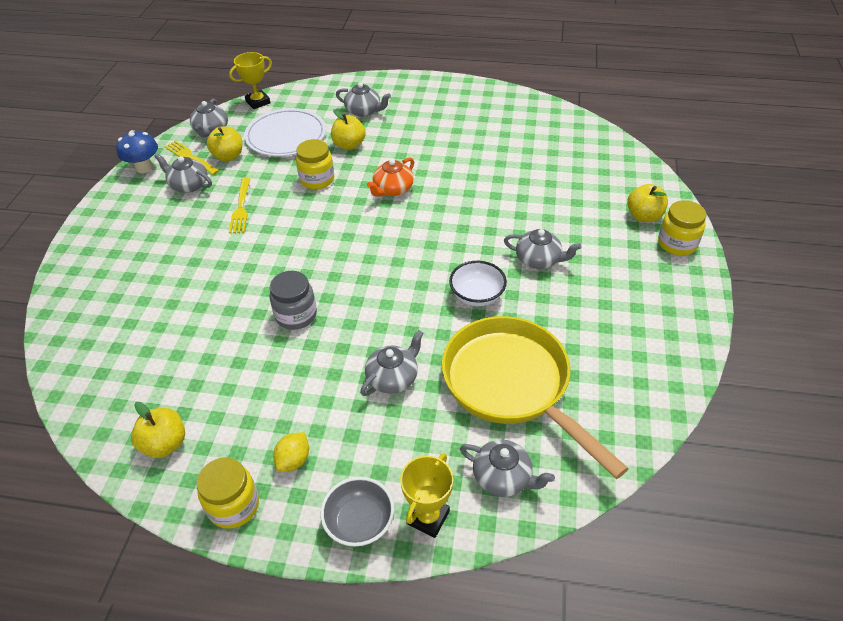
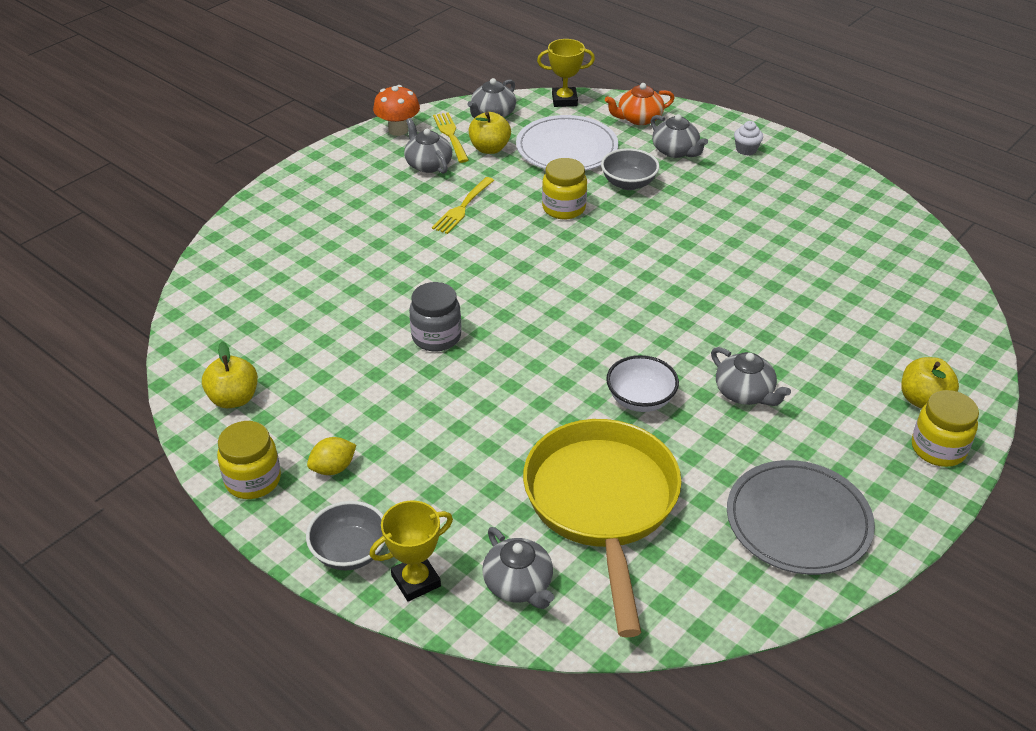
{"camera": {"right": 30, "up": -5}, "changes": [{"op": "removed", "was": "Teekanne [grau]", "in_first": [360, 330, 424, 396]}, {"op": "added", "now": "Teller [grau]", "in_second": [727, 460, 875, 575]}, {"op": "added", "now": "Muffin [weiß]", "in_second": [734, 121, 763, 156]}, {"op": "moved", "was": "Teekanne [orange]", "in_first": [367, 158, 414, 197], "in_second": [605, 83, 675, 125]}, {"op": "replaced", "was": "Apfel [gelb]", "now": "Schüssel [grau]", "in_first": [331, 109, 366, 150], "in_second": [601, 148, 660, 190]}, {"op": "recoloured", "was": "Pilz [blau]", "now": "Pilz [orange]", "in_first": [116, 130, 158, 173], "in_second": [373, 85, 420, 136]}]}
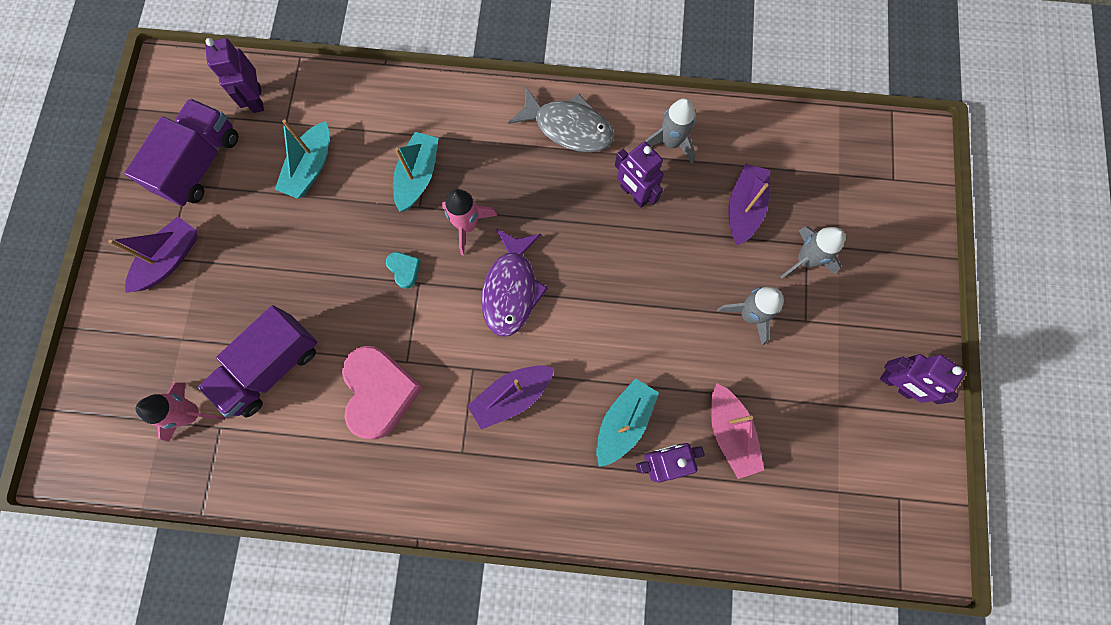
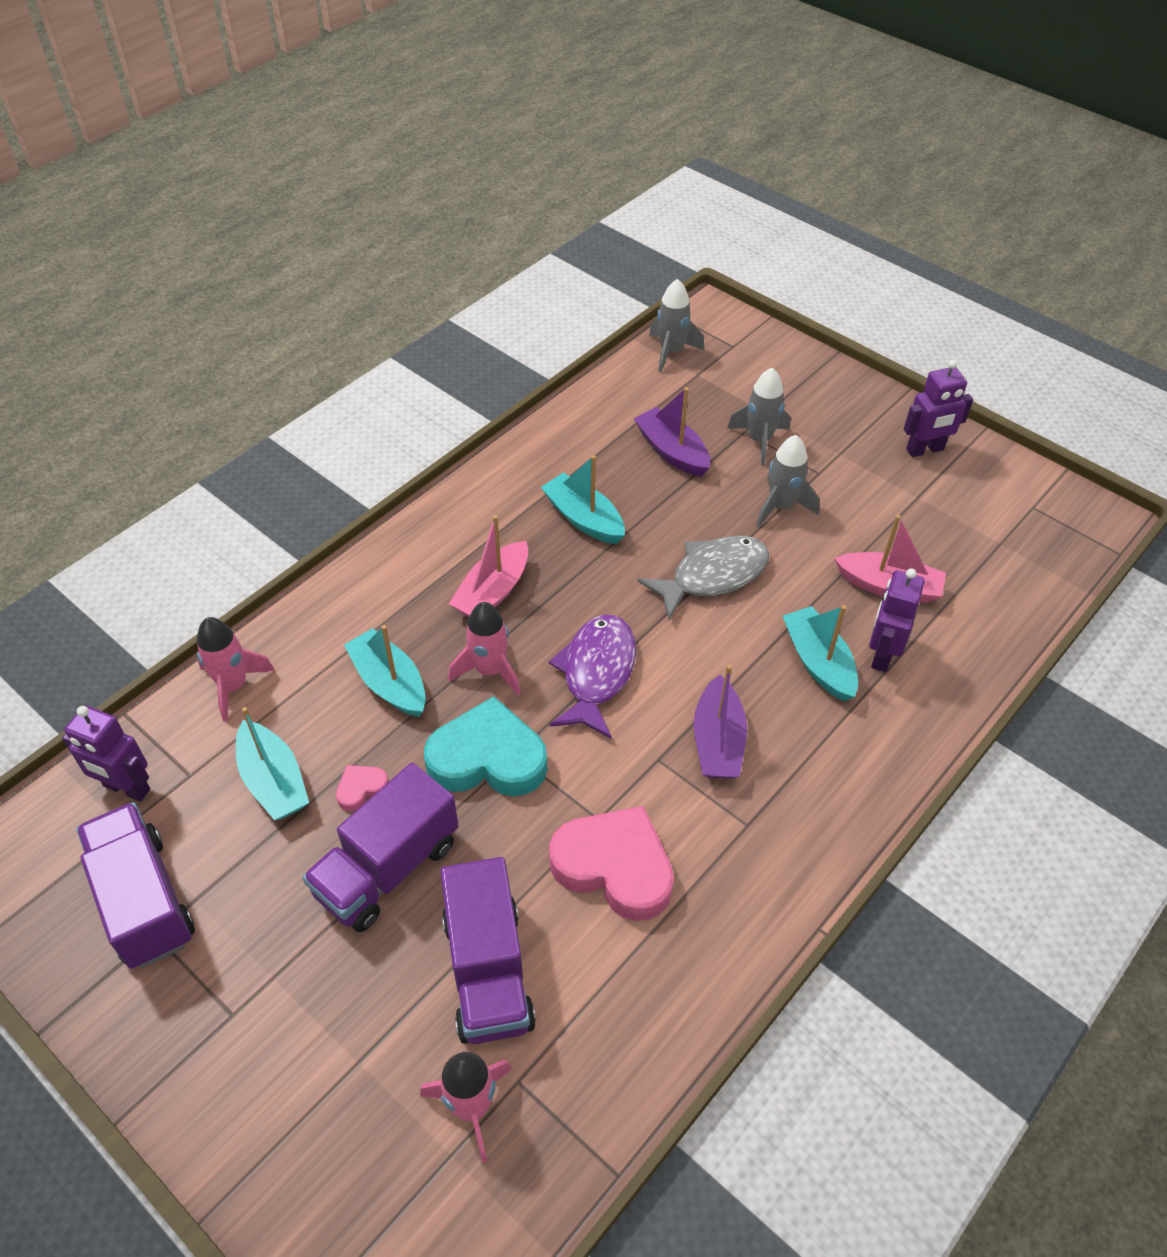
{"camera": {"right": -55, "up": -25}, "changes": [{"op": "removed", "was": "Boot [lila]", "in_first": [108, 216, 197, 293]}, {"op": "added", "now": "Rakete [rosa]", "in_second": [197, 617, 275, 722]}, {"op": "added", "now": "Lastwagen [lila]", "in_second": [302, 763, 459, 932]}, {"op": "added", "now": "Herz [rosa]", "in_second": [336, 765, 389, 812]}, {"op": "added", "now": "Boot [rosa]", "in_second": [449, 515, 528, 617]}, {"op": "moved", "was": "Fisch [grau]", "in_first": [508, 87, 614, 152], "in_second": [638, 536, 769, 620]}, {"op": "moved", "was": "Rakete [grau]", "in_first": [645, 98, 696, 164], "in_second": [649, 279, 704, 373]}, {"op": "replaced", "was": "Roboter [lila]", "now": "Boot [türkis]", "in_first": [615, 141, 664, 208], "in_second": [541, 455, 625, 544]}, {"op": "turned", "was": "Fisch [lila]", "in_first": [481, 228, 548, 337], "in_second": [549, 615, 636, 739], "clockwise": -120}, {"op": "resized", "was": "Herz [türkis]", "in_first": [386, 252, 421, 289], "in_second": [424, 696, 547, 796], "ratio": 2.26}]}
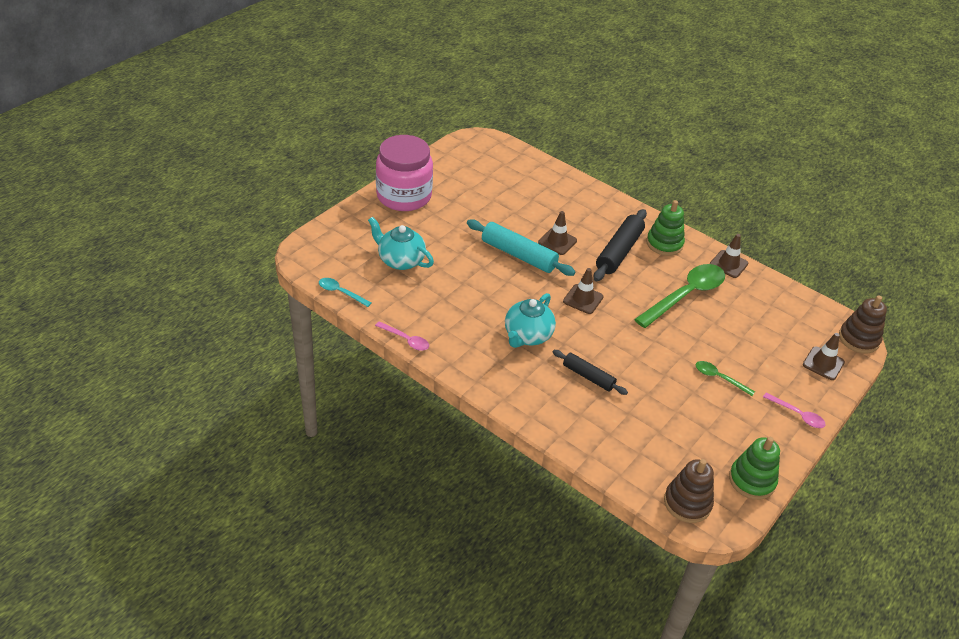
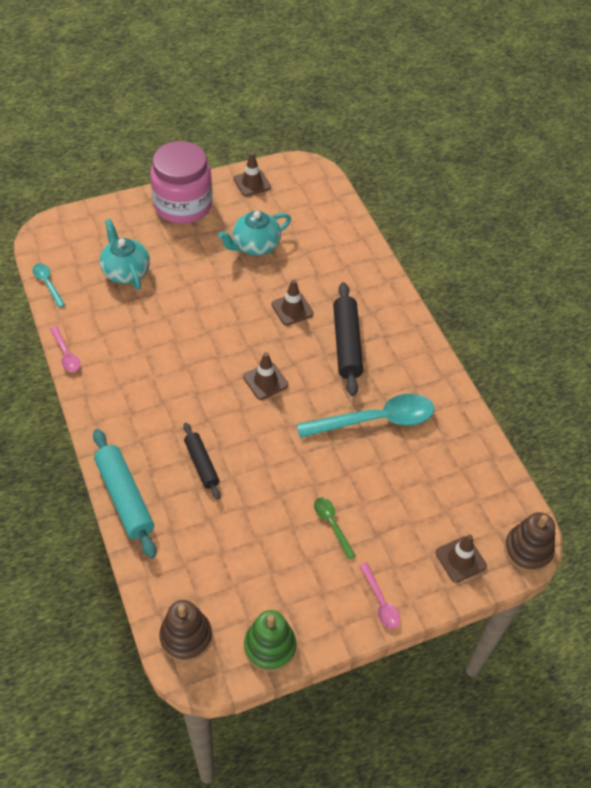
{"camera": {"right": 30, "up": 10}, "changes": [{"op": "removed", "was": "Stapelspielzeug [grün]", "in_first": [647, 200, 685, 256]}, {"op": "moved", "was": "Nudelholz [türkis]", "in_first": [467, 219, 575, 276], "in_second": [93, 429, 156, 558]}, {"op": "moved", "was": "Teekanne [türkis]", "in_first": [505, 293, 556, 348], "in_second": [218, 211, 291, 256]}, {"op": "moved", "was": "Leitkegel [braun]", "in_first": [710, 234, 748, 278], "in_second": [233, 153, 271, 196]}, {"op": "recoloured", "was": "Löffel [grün]", "now": "Löffel [türkis]", "in_first": [634, 264, 725, 328], "in_second": [297, 394, 434, 438]}, {"op": "turned", "was": "Nudelholz [schwarz]", "in_first": [594, 209, 647, 281], "in_second": [333, 282, 363, 396], "clockwise": -60}]}
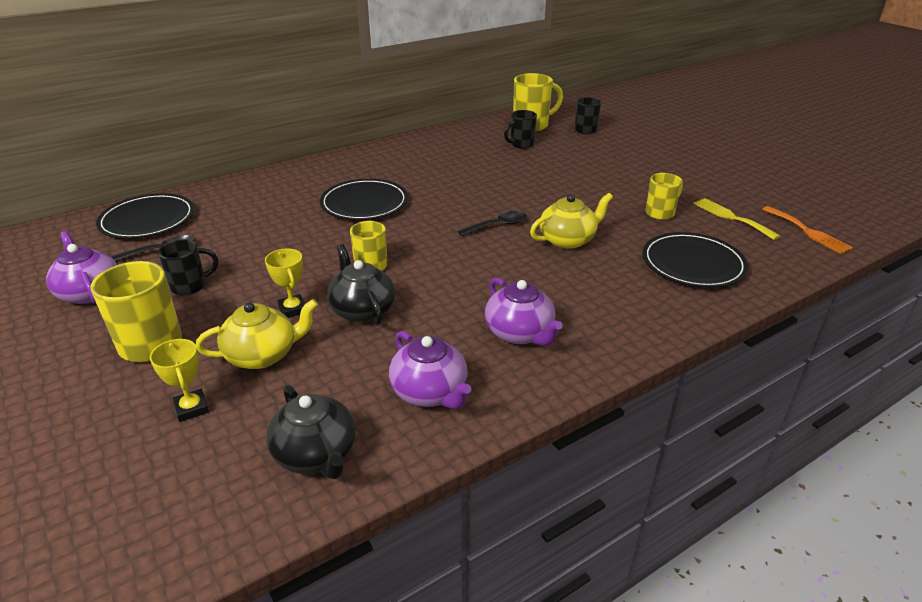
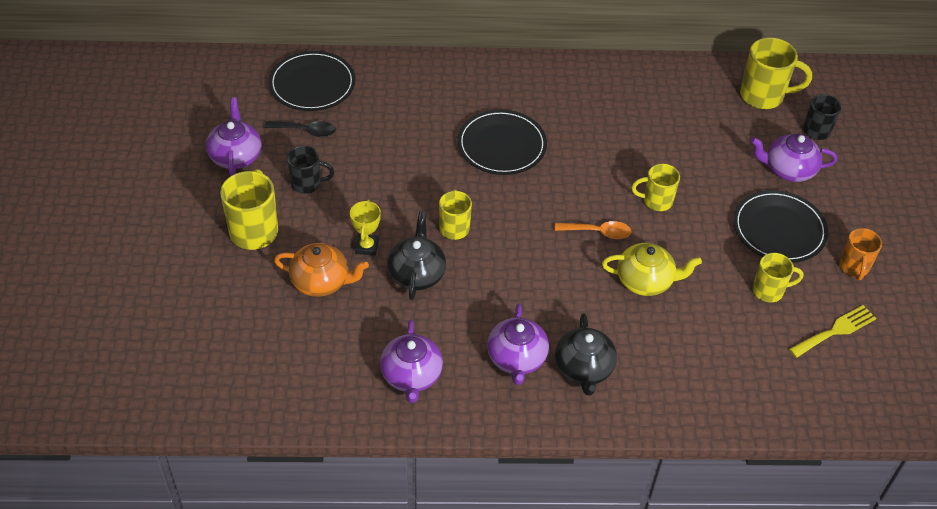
{"camera": {"right": 30, "up": 15}, "changes": [{"op": "removed", "was": "Pokal [gelb]", "in_first": [150, 339, 209, 422]}, {"op": "removed", "was": "Tasse [schwarz]", "in_first": [504, 110, 537, 149]}, {"op": "removed", "was": "Gabel [orange]", "in_first": [762, 206, 853, 254]}, {"op": "added", "now": "Tasse [gelb]", "in_second": [631, 164, 680, 211]}, {"op": "added", "now": "Teekanne [lila]", "in_second": [751, 134, 837, 182]}, {"op": "added", "now": "Tasse [orange]", "in_second": [839, 228, 882, 280]}, {"op": "moved", "was": "Teekanne [schwarz]", "in_first": [266, 384, 356, 479], "in_second": [555, 313, 617, 396]}, {"op": "moved", "was": "Teller [schwarz]", "in_first": [642, 232, 749, 288], "in_second": [733, 190, 828, 263]}, {"op": "recoloured", "was": "Teekanne [gelb]", "now": "Teekanne [orange]", "in_first": [196, 299, 318, 369], "in_second": [274, 243, 369, 297]}, {"op": "recoloured", "was": "Löffel [schwarz]", "now": "Löffel [orange]", "in_first": [458, 211, 527, 236], "in_second": [555, 221, 632, 239]}, {"op": "turned", "was": "Gabel [gelb]", "in_first": [693, 198, 780, 240], "in_second": [789, 305, 876, 358], "clockwise": 60}]}
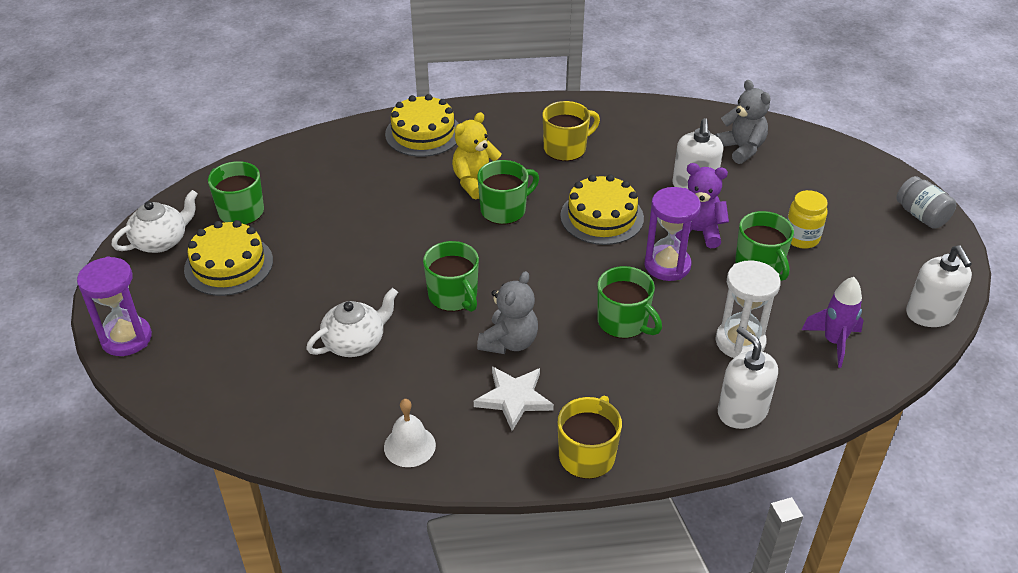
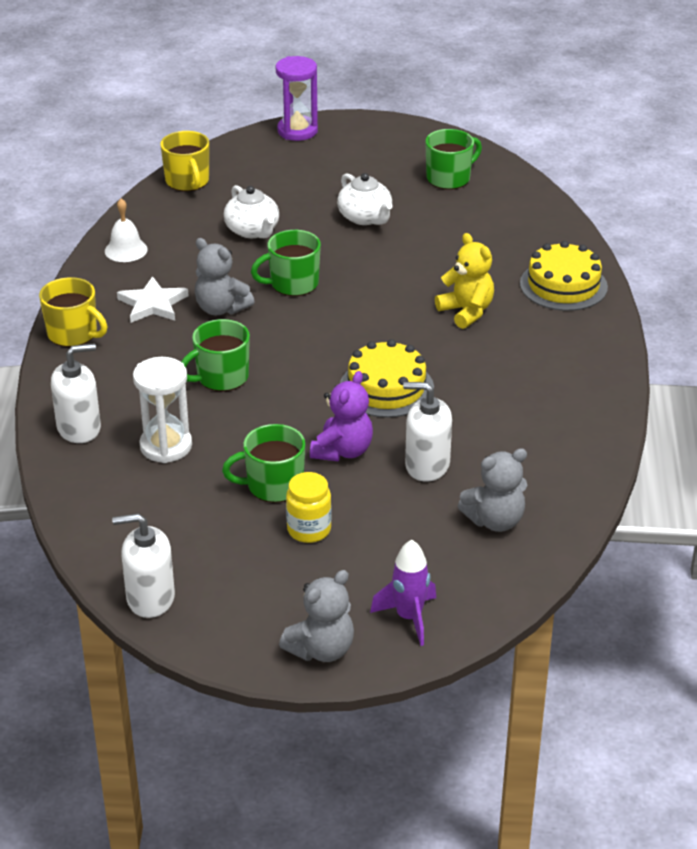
{"camera": {"right": 100, "up": -5}, "changes": [{"op": "removed", "was": "Kuchen [gelb]", "in_first": [184, 220, 273, 296]}, {"op": "removed", "was": "Tasse [grün]", "in_first": [477, 160, 539, 225]}, {"op": "removed", "was": "Sanduhr [lila]", "in_first": [644, 187, 701, 281]}, {"op": "moved", "was": "Teekanne [weiß]", "in_first": [112, 190, 198, 253], "in_second": [337, 173, 392, 225]}, {"op": "moved", "was": "Tasse [gelb]", "in_first": [543, 101, 600, 161], "in_second": [160, 131, 209, 191]}, {"op": "moved", "was": "Rakete [lila]", "in_first": [802, 277, 864, 368], "in_second": [370, 540, 436, 646]}, {"op": "replaced", "was": "Einmachglas [grau]", "now": "Teddybär [grau]", "in_first": [896, 176, 956, 229], "in_second": [279, 570, 354, 662]}]}
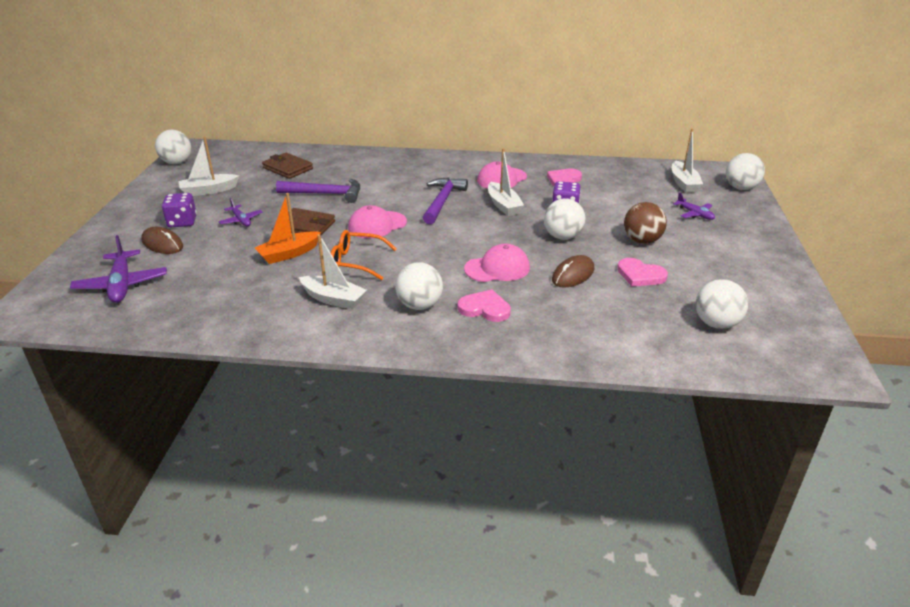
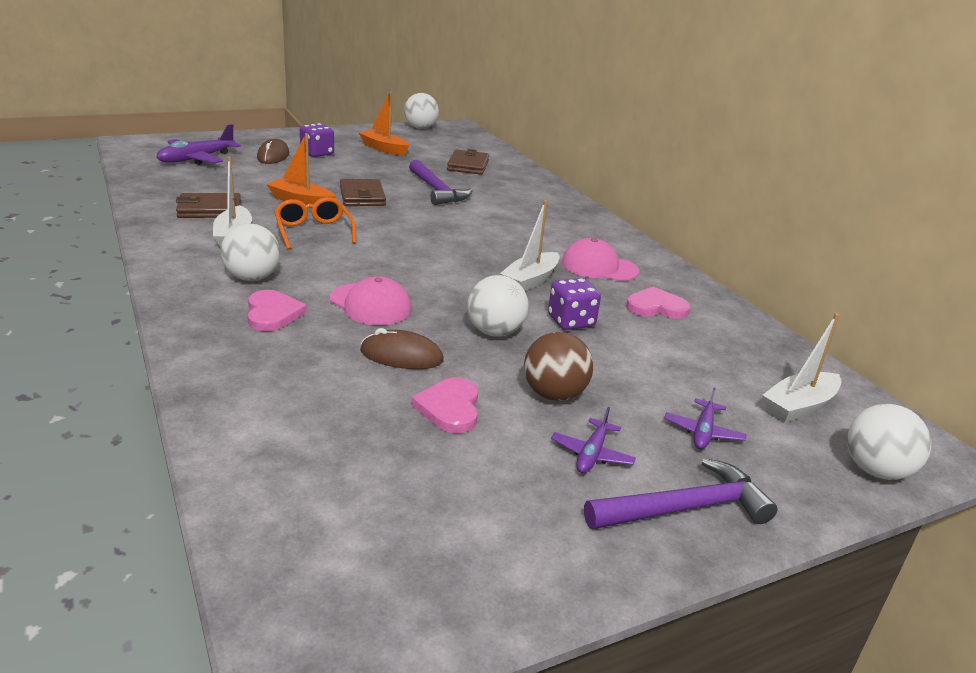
{"camera": {"right": 55, "up": -5}, "changes": [{"op": "removed", "was": "Kappe [rosa]", "in_first": [348, 205, 407, 239]}, {"op": "removed", "was": "Ball [weiß]", "in_first": [696, 279, 748, 329]}, {"op": "added", "now": "Geldbörse [braun]", "in_second": [176, 193, 241, 218]}, {"op": "moved", "was": "Flugzeug [lila]", "in_first": [218, 198, 263, 227], "in_second": [551, 407, 636, 473]}, {"op": "moved", "was": "Hammer [lila]", "in_first": [423, 177, 468, 224], "in_second": [584, 458, 778, 529]}, {"op": "recoloured", "was": "Boot [weiß]", "now": "Boot [orange]", "in_first": [179, 137, 239, 196], "in_second": [358, 91, 409, 156]}]}
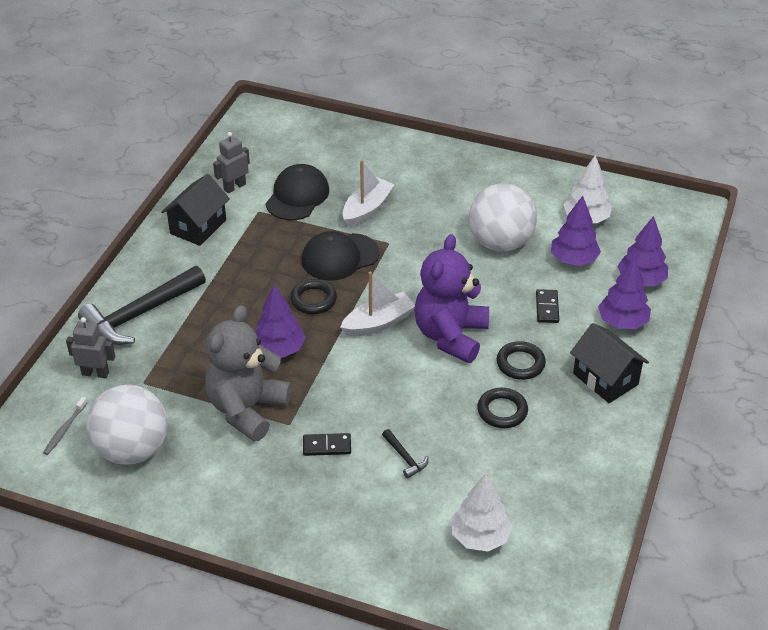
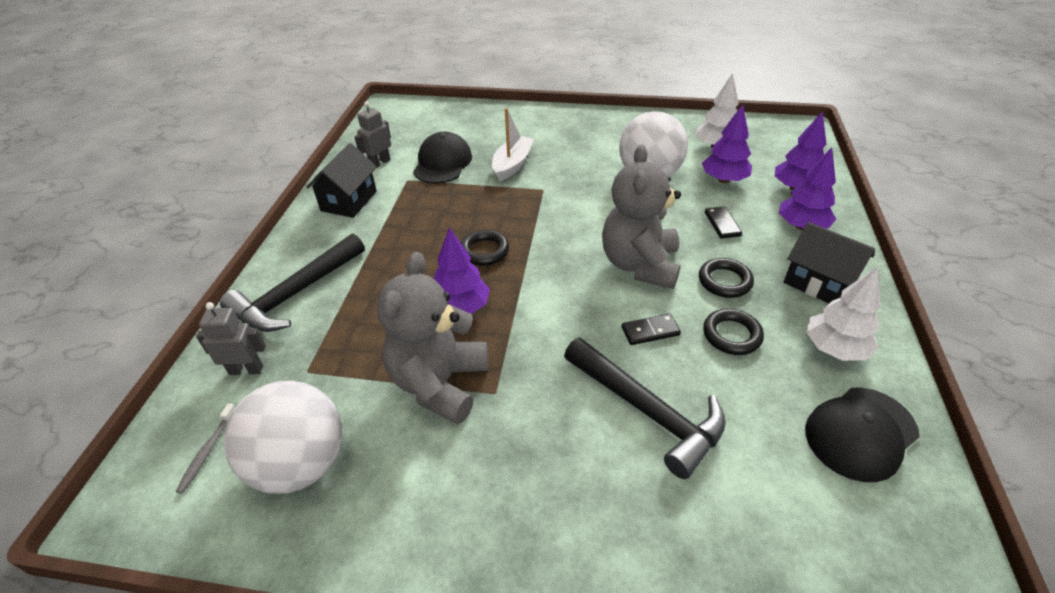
{"camera": {"right": -10, "up": 0}, "changes": [{"op": "removed", "was": "Boot [weiß]", "in_first": [340, 272, 415, 337]}, {"op": "moved", "was": "Kappe [schwarz]", "in_first": [302, 231, 379, 281], "in_second": [805, 387, 920, 482]}, {"op": "moved", "was": "Dominostein [schwarz]", "in_first": [303, 433, 351, 456], "in_second": [622, 314, 681, 345]}, {"op": "moved", "was": "Baum [weiß]", "in_first": [451, 473, 512, 552], "in_second": [806, 266, 881, 361]}, {"op": "recoloured", "was": "Teddybär [lila]", "now": "Teddybär [grau]", "in_first": [414, 234, 489, 363], "in_second": [602, 145, 681, 289]}, {"op": "resized", "was": "Hammer [schwarz]", "in_first": [382, 429, 428, 479], "in_second": [564, 338, 726, 479], "ratio": 2.35}]}
